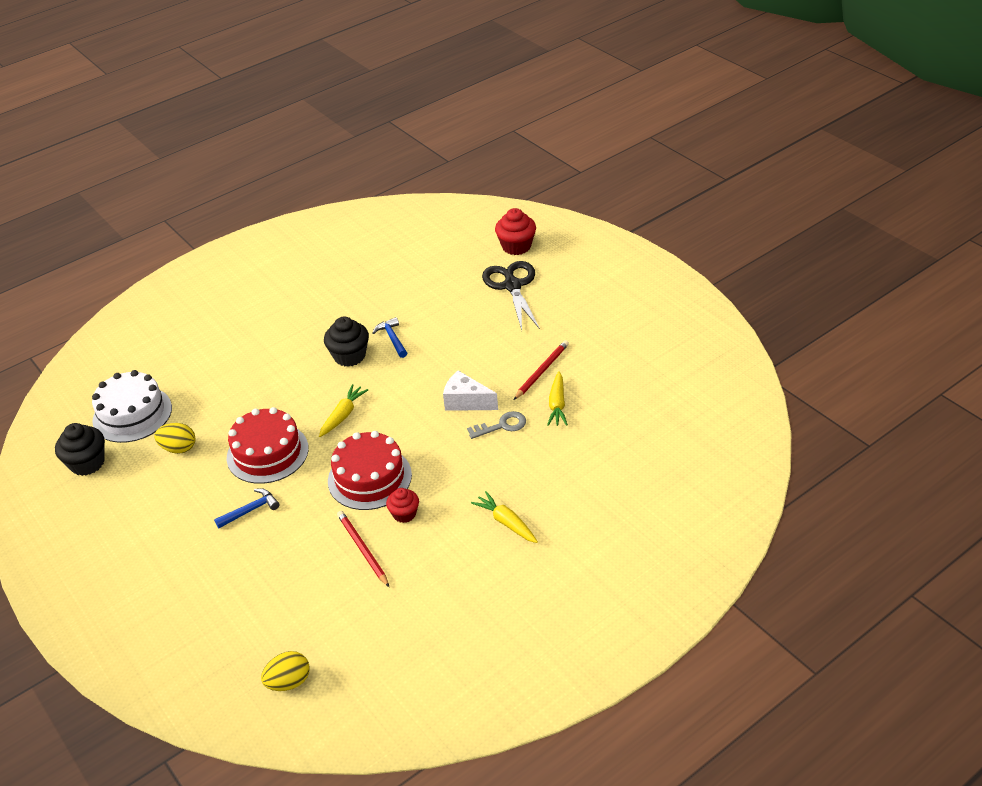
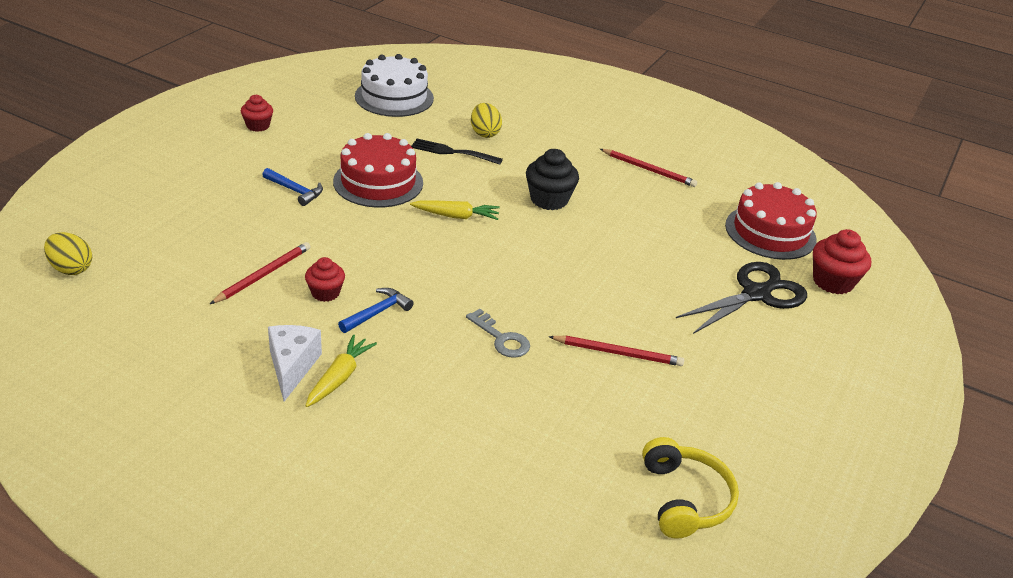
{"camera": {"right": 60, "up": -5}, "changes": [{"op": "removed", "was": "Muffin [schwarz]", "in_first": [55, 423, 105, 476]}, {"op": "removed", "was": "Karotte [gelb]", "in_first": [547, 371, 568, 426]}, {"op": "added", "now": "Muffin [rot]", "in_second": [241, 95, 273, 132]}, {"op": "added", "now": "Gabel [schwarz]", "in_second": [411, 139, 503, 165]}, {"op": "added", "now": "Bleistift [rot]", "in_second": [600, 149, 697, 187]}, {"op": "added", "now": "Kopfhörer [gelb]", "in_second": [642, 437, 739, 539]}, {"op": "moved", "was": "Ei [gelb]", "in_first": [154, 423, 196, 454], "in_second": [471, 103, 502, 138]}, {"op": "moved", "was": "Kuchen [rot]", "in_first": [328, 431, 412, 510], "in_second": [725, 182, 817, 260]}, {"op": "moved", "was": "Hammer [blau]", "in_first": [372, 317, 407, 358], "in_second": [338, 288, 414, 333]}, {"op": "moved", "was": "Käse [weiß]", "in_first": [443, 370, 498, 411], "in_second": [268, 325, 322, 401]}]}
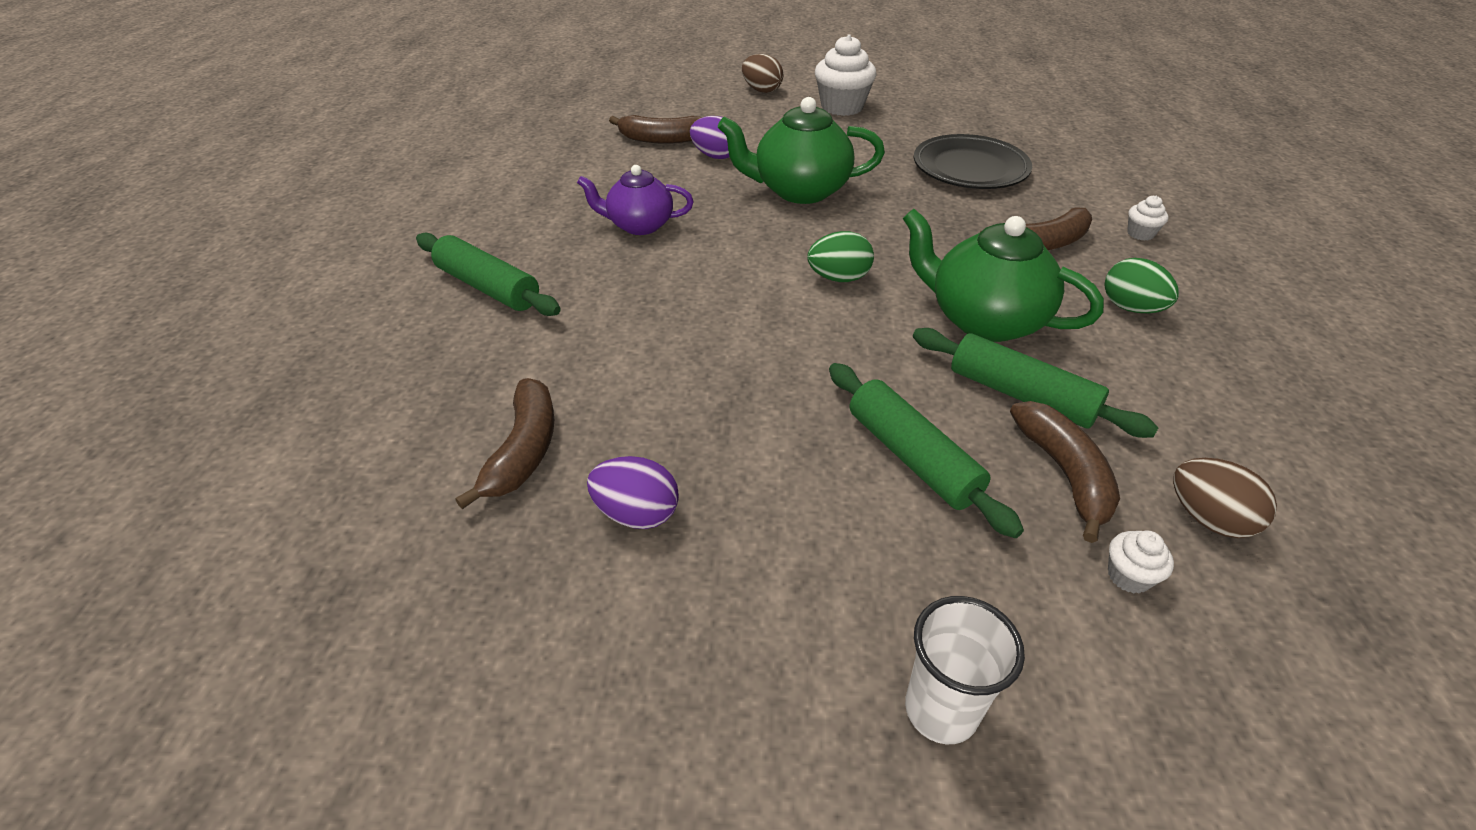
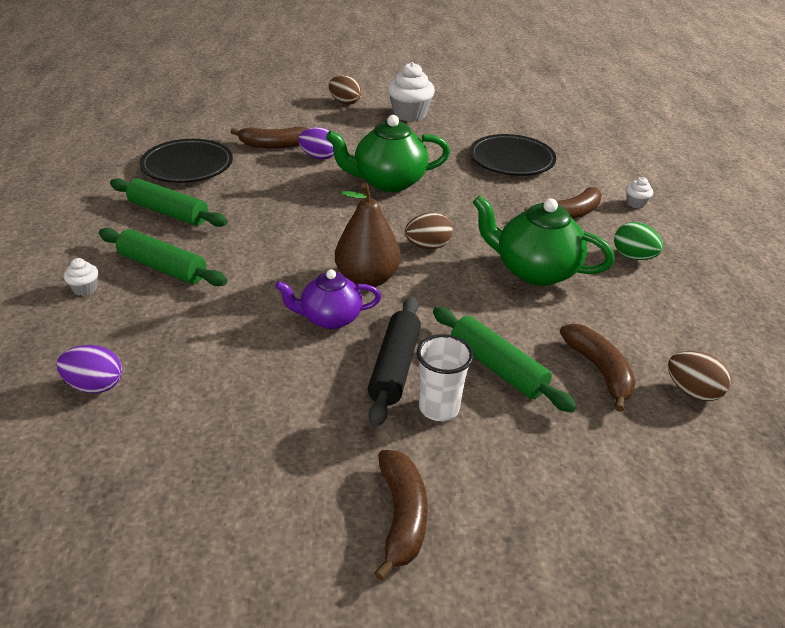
{"camera": {"right": -10, "up": -5}, "changes": [{"op": "added", "now": "Teller [schwarz]", "in_second": [140, 139, 233, 183]}, {"op": "added", "now": "Birne [braun]", "in_second": [335, 183, 401, 287]}, {"op": "added", "now": "Nudelholz [schwarz]", "in_second": [368, 297, 421, 427]}, {"op": "moved", "was": "Banane [braun]", "in_first": [455, 378, 554, 509], "in_second": [374, 450, 428, 581]}, {"op": "moved", "was": "Teekanne [lila]", "in_first": [577, 165, 694, 235], "in_second": [275, 270, 381, 329]}, {"op": "moved", "was": "Ei [lila]", "in_first": [587, 456, 679, 529], "in_second": [57, 345, 122, 393]}, {"op": "moved", "was": "Becher [weiß]", "in_first": [905, 596, 1025, 744], "in_second": [417, 334, 474, 421]}, {"op": "moved", "was": "Nudelholz [grün]", "in_first": [913, 328, 1158, 438], "in_second": [110, 178, 228, 227]}, {"op": "moved", "was": "Muffin [weiß]", "in_first": [1108, 530, 1174, 593], "in_second": [64, 258, 98, 296]}, {"op": "recoloured", "was": "Ei [grün]", "now": "Ei [braun]", "in_first": [807, 231, 874, 282], "in_second": [405, 212, 453, 249]}]}
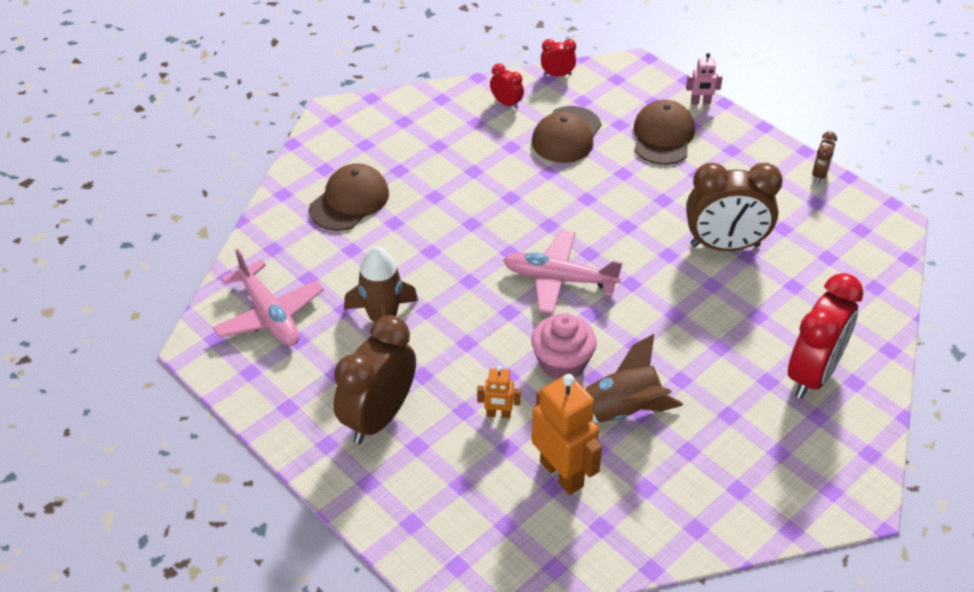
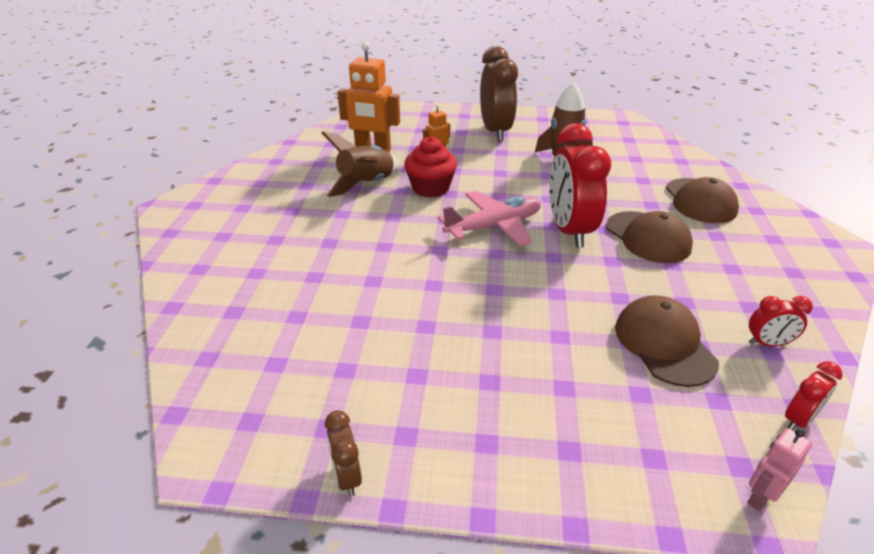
{"camera": {"right": 140, "up": -10}, "changes": [{"op": "removed", "was": "Flugzeug [rosa]", "in_first": [212, 249, 324, 346]}, {"op": "removed", "was": "Wecker [braun]", "in_first": [686, 163, 783, 251]}, {"op": "moved", "was": "Kappe [braun]", "in_first": [634, 100, 695, 165], "in_second": [606, 211, 693, 263]}, {"op": "moved", "was": "Roboter [rosa]", "in_first": [686, 53, 723, 105], "in_second": [747, 428, 812, 511]}, {"op": "moved", "was": "Wecker [rot]", "in_first": [788, 273, 863, 399], "in_second": [549, 123, 611, 248]}, {"op": "recoloured", "was": "Muffin [rosa]", "now": "Muffin [rot]", "in_first": [531, 313, 597, 379], "in_second": [404, 136, 457, 198]}]}
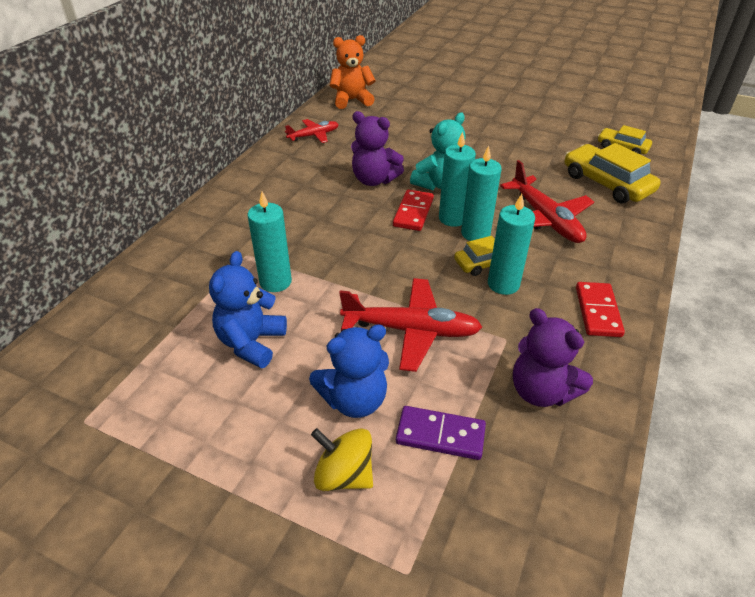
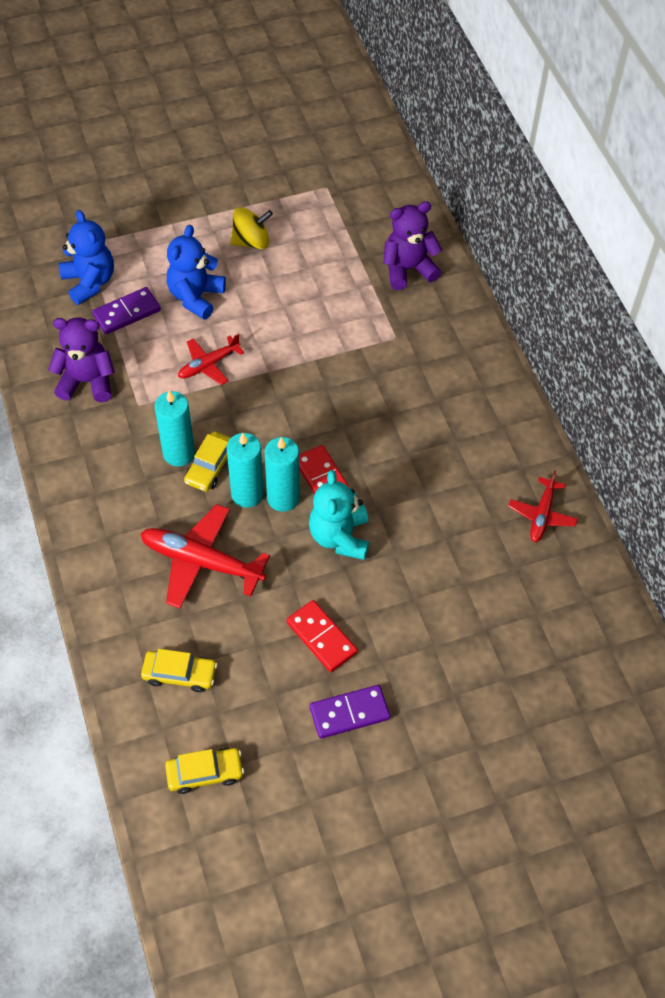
{"camera": {"right": 135, "up": 15}, "changes": [{"op": "removed", "was": "Kerze [türkis]", "in_first": [247, 192, 292, 292]}, {"op": "removed", "was": "Teddybär [orange]", "in_first": [330, 35, 376, 109]}, {"op": "added", "now": "Dominostein [lila]", "in_second": [310, 685, 390, 739]}, {"op": "moved", "was": "Teddybär [blau]", "in_first": [209, 251, 287, 368], "in_second": [59, 210, 114, 305]}, {"op": "moved", "was": "Kreisel [gelb]", "in_first": [311, 428, 373, 491], "in_second": [230, 207, 273, 249]}, {"op": "moved", "was": "Teddybär [lila]", "in_first": [351, 111, 404, 186], "in_second": [383, 201, 443, 290]}, {"op": "moved", "was": "Dominostein [rot]", "in_first": [576, 282, 625, 337], "in_second": [286, 600, 358, 672]}, {"op": "resized", "was": "Flugzeug [rot]", "in_first": [339, 278, 482, 372], "in_second": [178, 334, 245, 385], "ratio": 0.59}, {"op": "resized", "was": "Auto [gelb]", "in_first": [565, 143, 661, 203], "in_second": [141, 649, 217, 692], "ratio": 0.59}]}
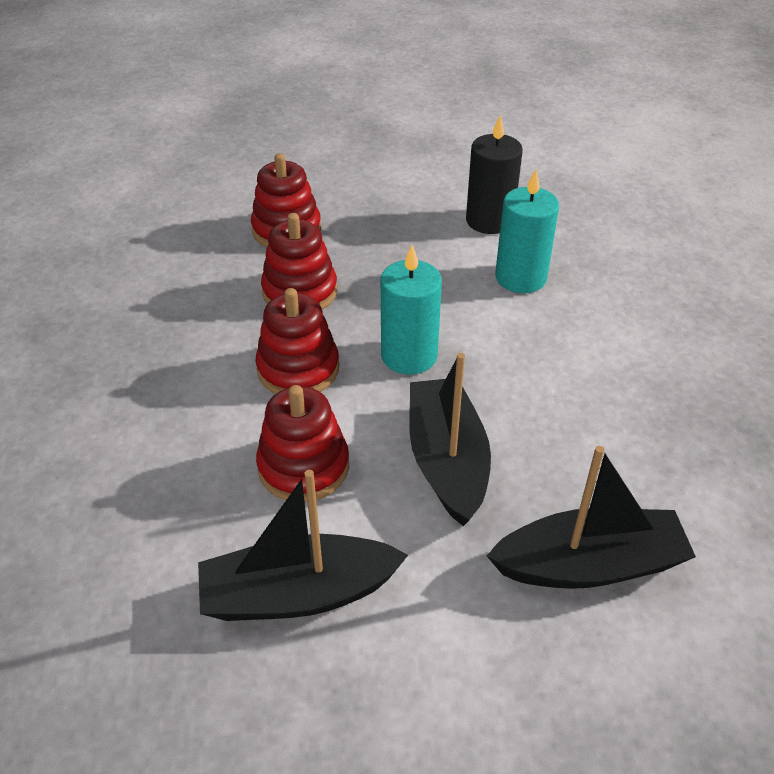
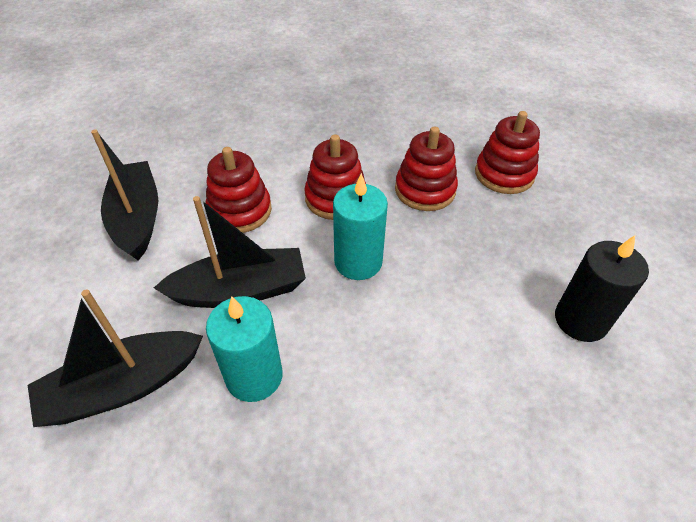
{"camera": {"right": 85, "up": 5}, "changes": [{"op": "moved", "was": "Kerze [türkis]", "in_first": [495, 169, 559, 293], "in_second": [206, 296, 283, 402]}, {"op": "turned", "was": "Boot [schwarz]", "in_first": [487, 446, 696, 589], "in_second": [28, 289, 203, 427], "clockwise": 75}]}
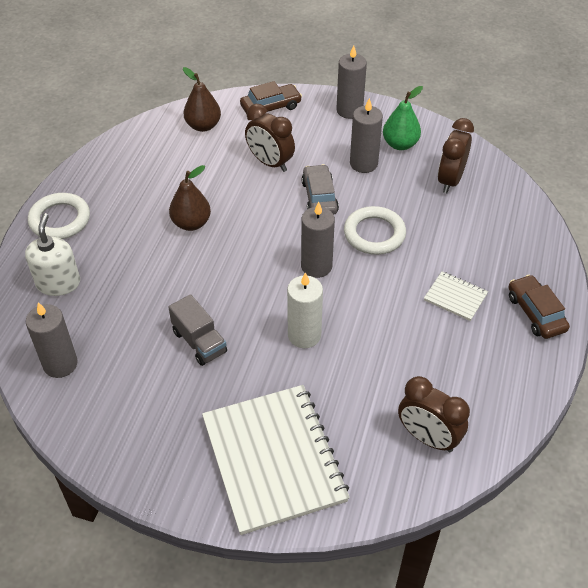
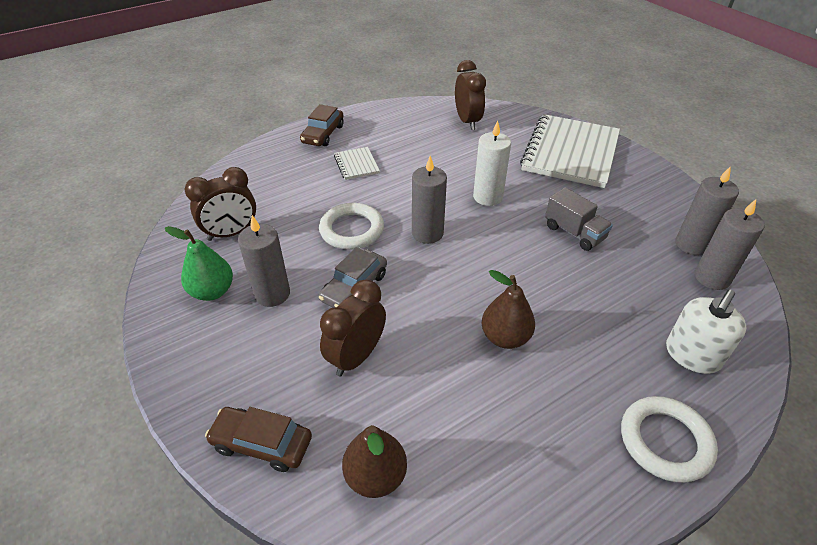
{"camera": {"right": -140, "up": -5}, "changes": [{"op": "moved", "was": "Kerze [grau]", "in_first": [336, 45, 367, 119], "in_second": [675, 166, 739, 255]}, {"op": "turned", "was": "Lastwagen [grau]", "in_first": [168, 294, 227, 366], "in_second": [545, 187, 613, 251], "clockwise": 135}, {"op": "turned", "was": "Wecker [braun]", "in_first": [245, 104, 295, 172], "in_second": [320, 279, 386, 377], "clockwise": -135}]}
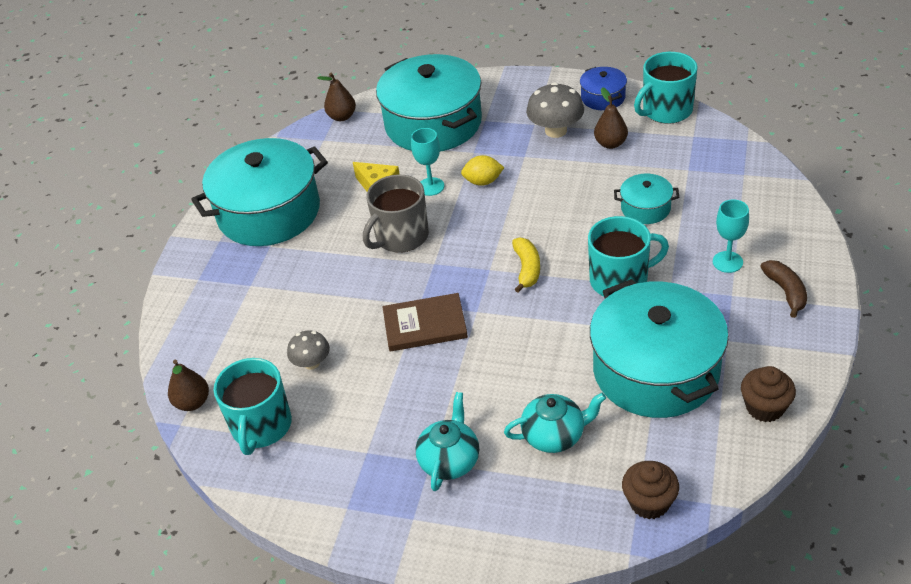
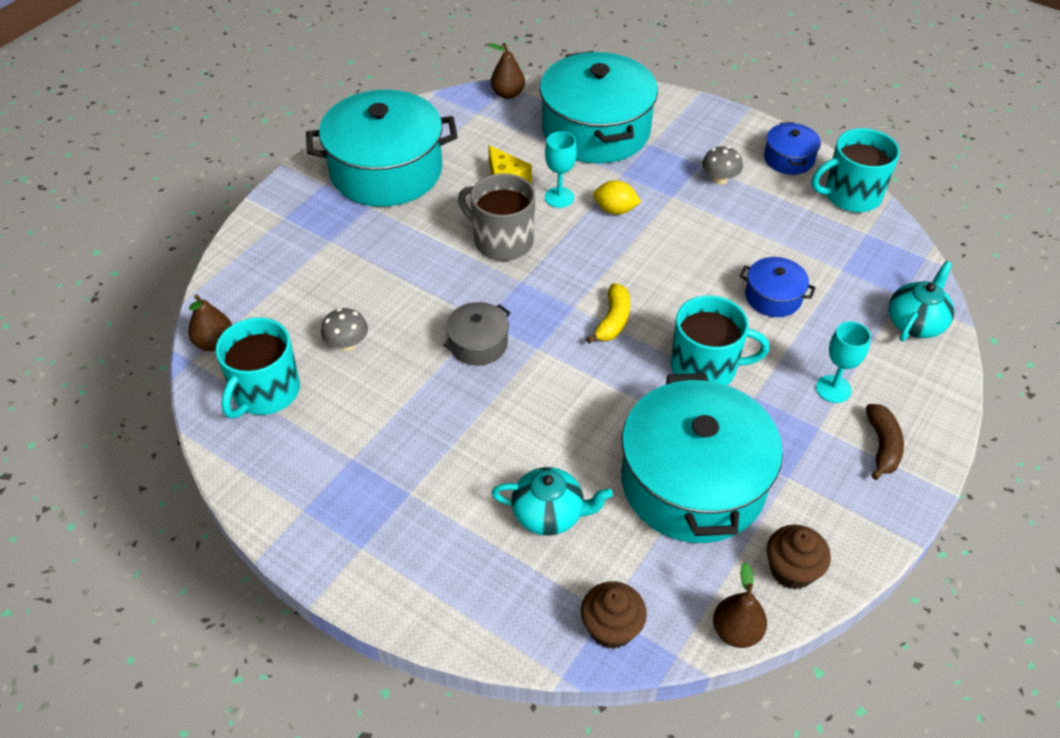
{"camera": {"right": 15, "up": 5}, "changes": [{"op": "moved", "was": "Teekanne [türkis]", "in_first": [416, 392, 479, 491], "in_second": [889, 261, 954, 341]}, {"op": "moved", "was": "Birne [braun]", "in_first": [594, 87, 628, 149], "in_second": [713, 562, 767, 648]}, {"op": "replaced", "was": "Buch [braun]", "now": "Kochtopf [grau]", "in_first": [383, 293, 468, 352], "in_second": [444, 302, 511, 366]}, {"op": "recoloured", "was": "Kochtopf [türkis]", "now": "Kochtopf [blau]", "in_first": [614, 174, 679, 224], "in_second": [740, 257, 816, 317]}, {"op": "turned", "was": "Tasse [grau]", "in_first": [363, 174, 429, 253], "in_second": [458, 173, 535, 261], "clockwise": 60}, {"op": "resized", "was": "Pilz [grau]", "in_first": [526, 82, 584, 138], "in_second": [702, 146, 743, 185], "ratio": 0.62}]}
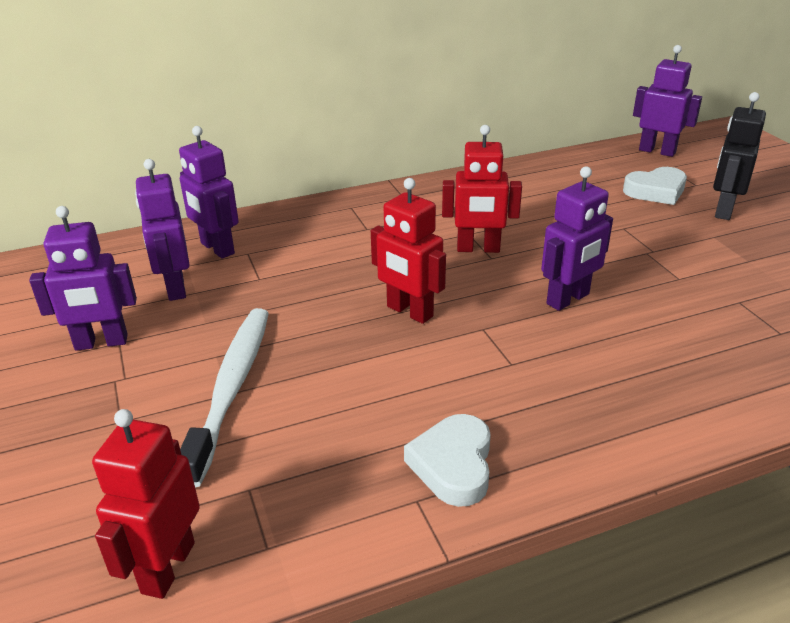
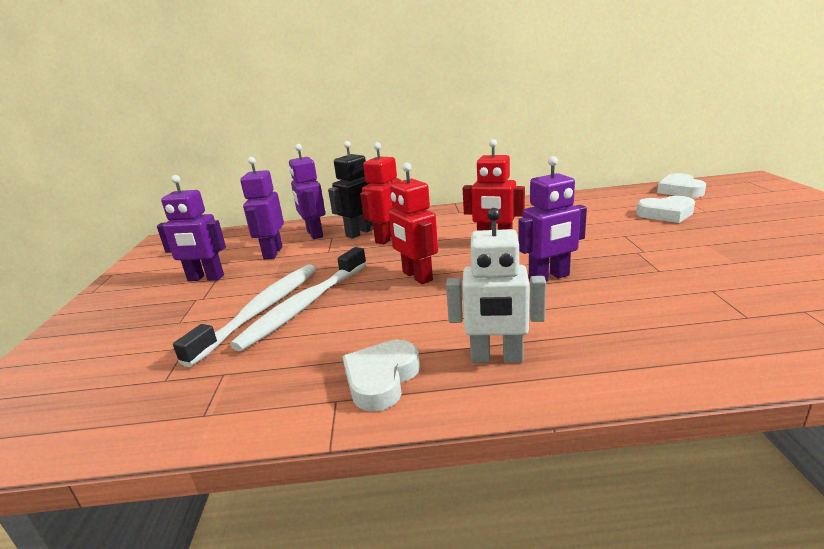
{"camera": {"right": 20, "up": -10}, "changes": [{"op": "added", "now": "Zahnbürste [weiß]", "in_second": [230, 247, 367, 351]}, {"op": "added", "now": "Roboter [weiß]", "in_second": [446, 208, 546, 363]}, {"op": "moved", "was": "Roboter [rot]", "in_first": [92, 409, 200, 599], "in_second": [360, 142, 401, 244]}, {"op": "moved", "was": "Roboter [schwarz]", "in_first": [713, 92, 766, 220], "in_second": [328, 141, 374, 239]}, {"op": "replaced", "was": "Roboter [lila]", "now": "Herz [weiß]", "in_first": [633, 45, 702, 157], "in_second": [657, 173, 706, 198]}]}
